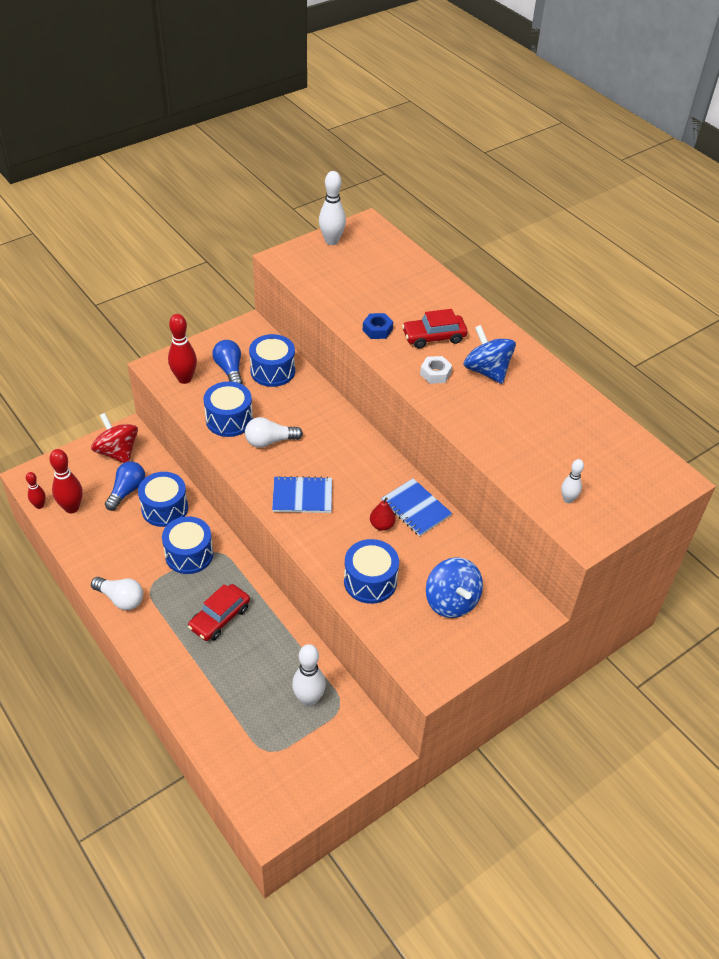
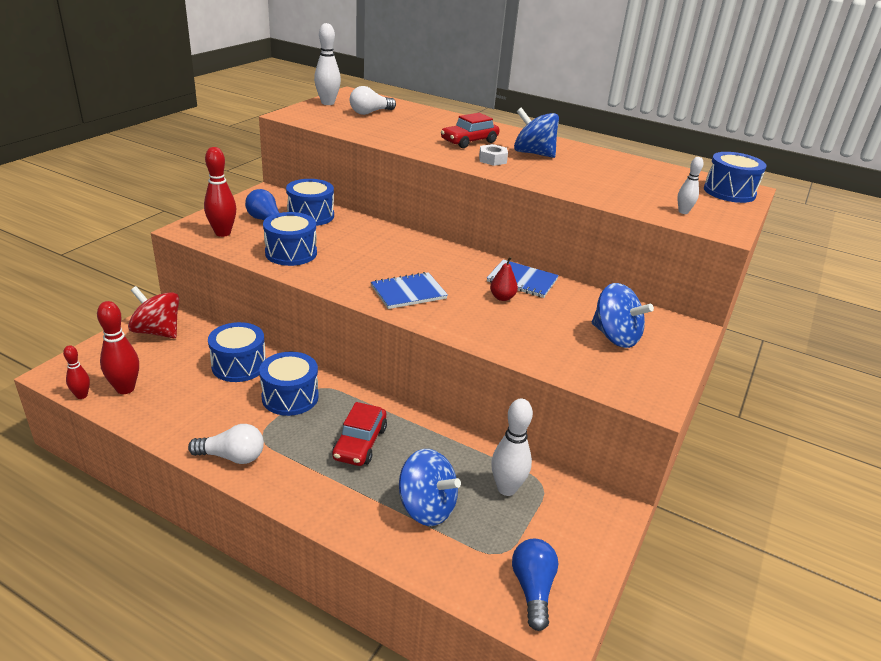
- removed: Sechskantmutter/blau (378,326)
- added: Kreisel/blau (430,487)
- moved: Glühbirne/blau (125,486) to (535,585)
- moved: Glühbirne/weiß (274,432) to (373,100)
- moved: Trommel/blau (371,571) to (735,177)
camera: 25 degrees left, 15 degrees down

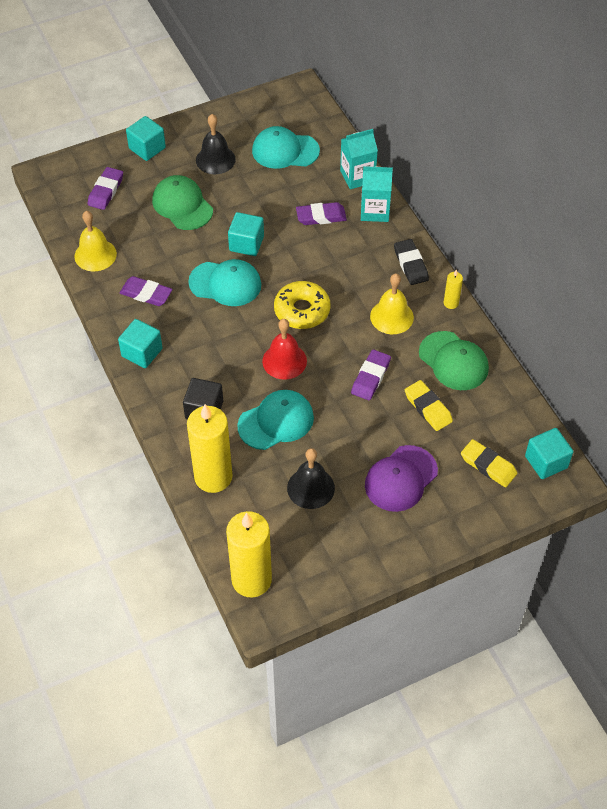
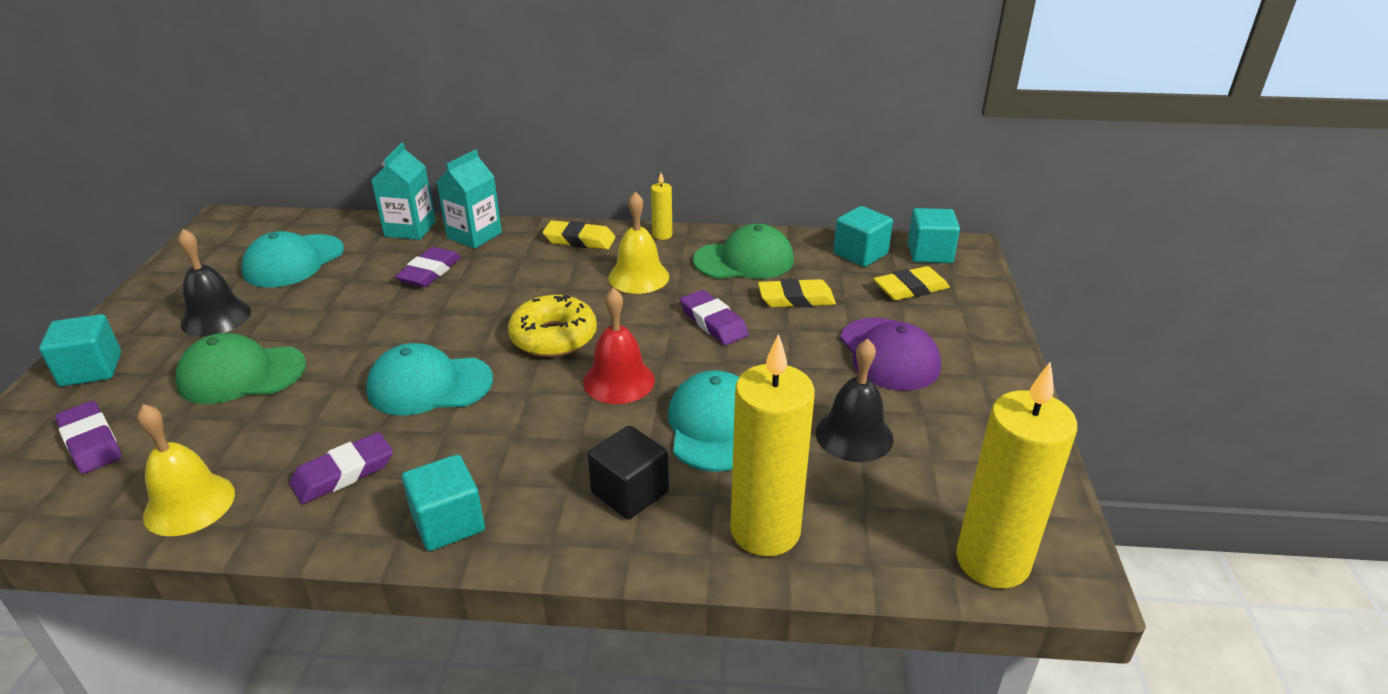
- moved: Kubus/türkis (246,234) to (863,236)
- recoloured: Radiergummi/schwarz (411,262) to Radiergummi/gelb (578,235)
- turned: Kappe/türkis (224,282) = (429,379) 135 degrees counterclockwise
camera: 60 degrees left, 20 degrees down

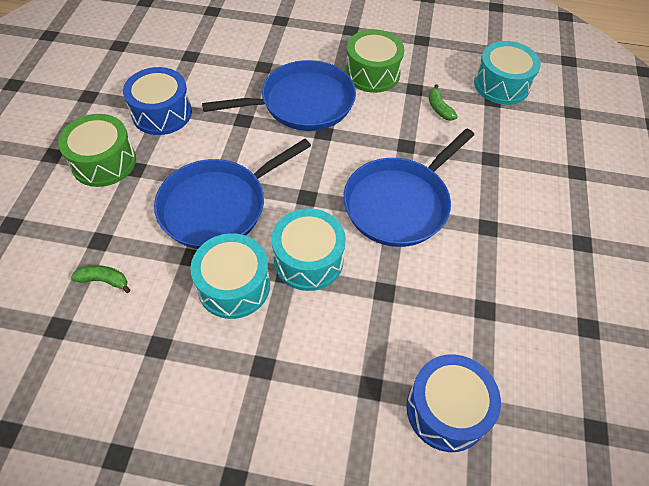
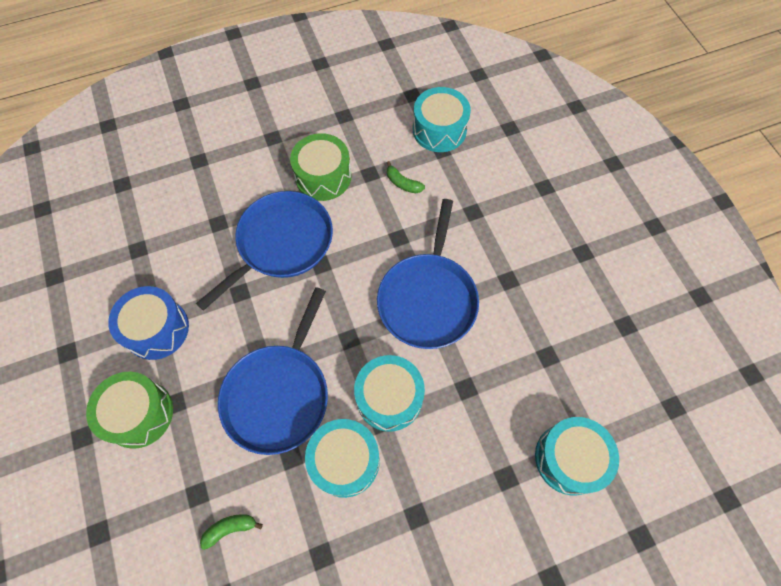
- recoloured: Trommel/blau (453,403) to Trommel/türkis (577,456)
camera: 30 degrees left, 10 degrees up

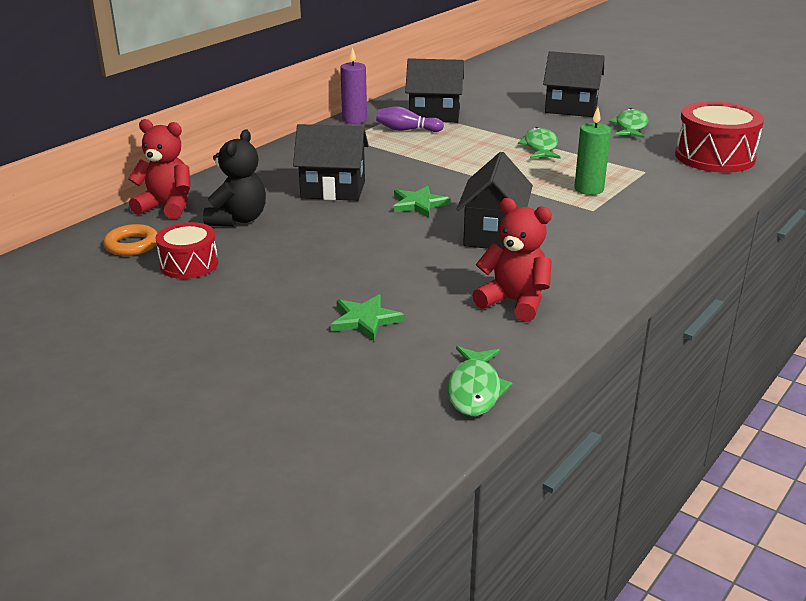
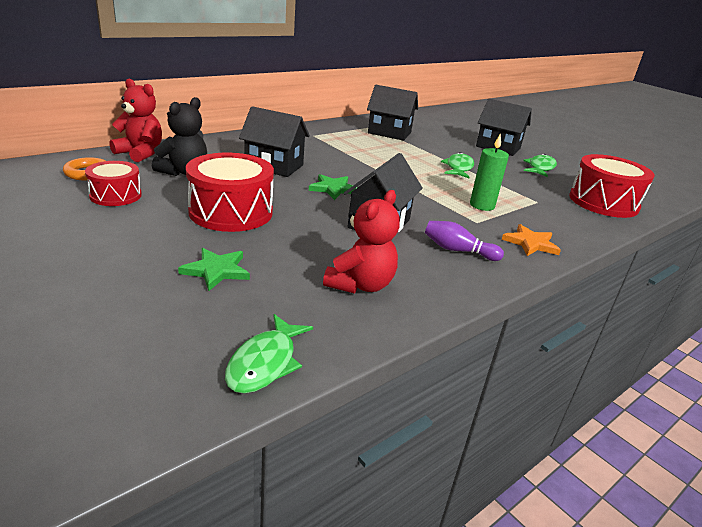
- removed: Kerze/lila (353,85)
- added: Trommel/rot (230,192)
- added: Stern/orange (531,240)
- moved: Bowlingkegel/lila (410,119) to (464,241)
- turned: Teddybär/rot (512,260) = (361,242) 75 degrees clockwise
camera: 10 degrees right, 0 degrees up

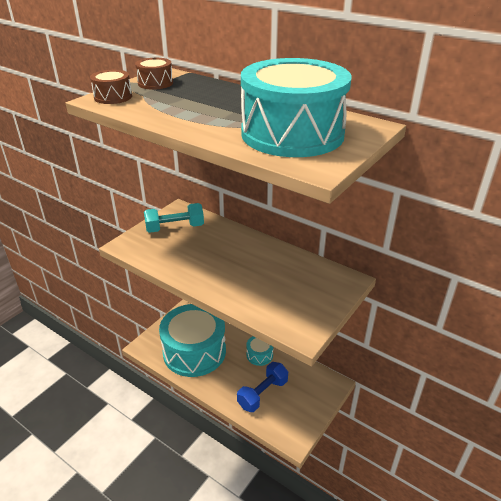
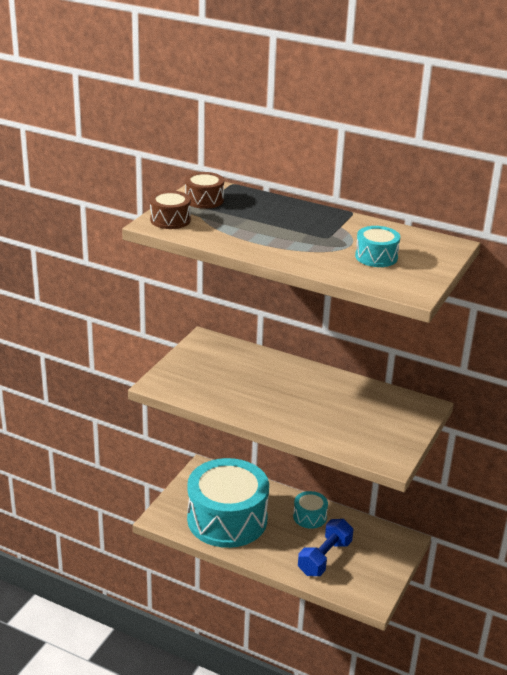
- removed: Hantel/türkis (174,218)
- resized: Trommel/türkis (296,107) = (377,246) x0.42
camera: 10 degrees left, 5 degrees down

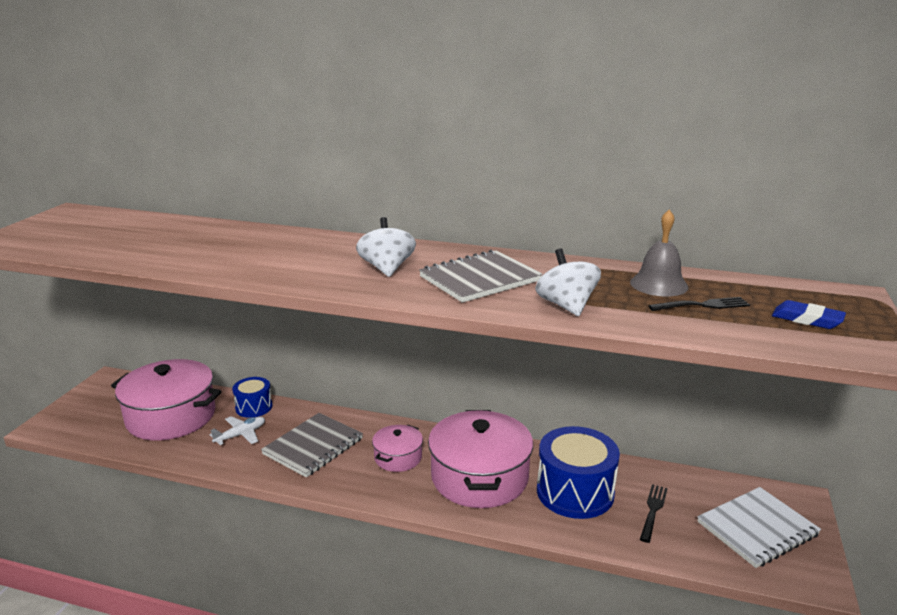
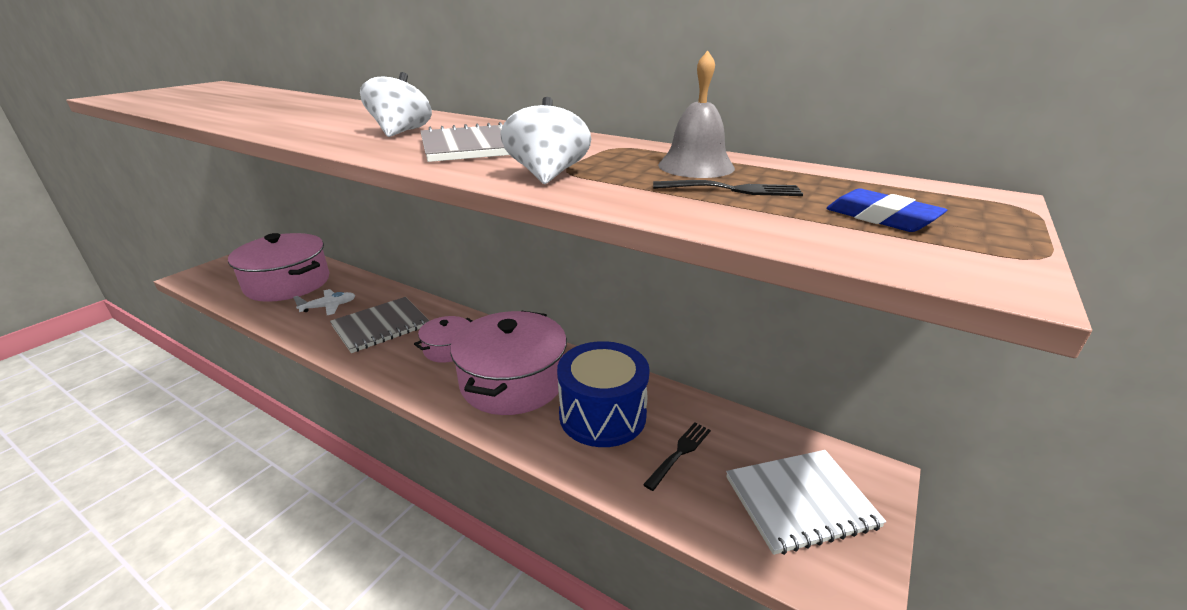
- removed: Trommel/blau (252,397)
camera: 15 degrees right, 5 degrees up

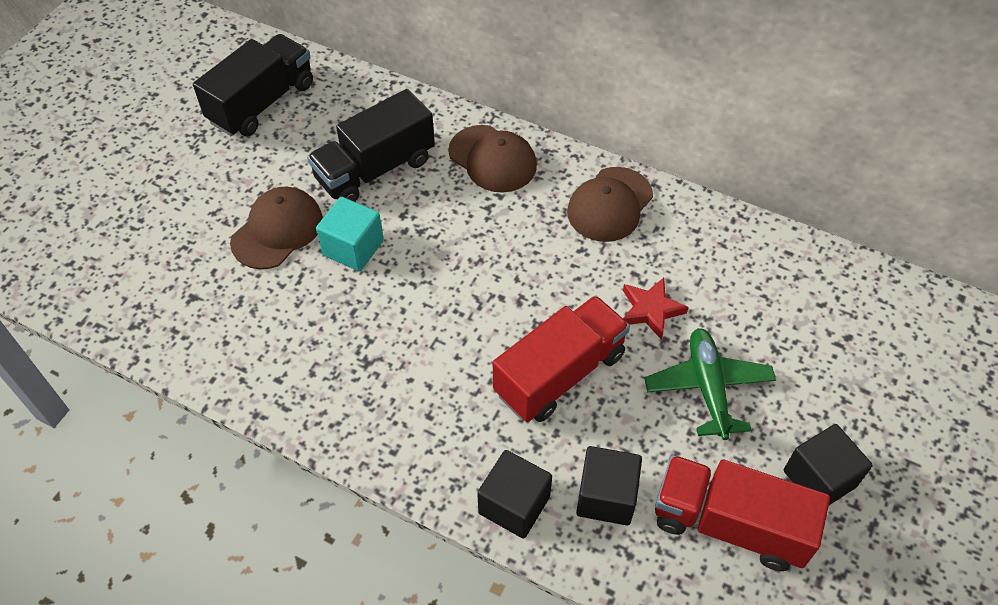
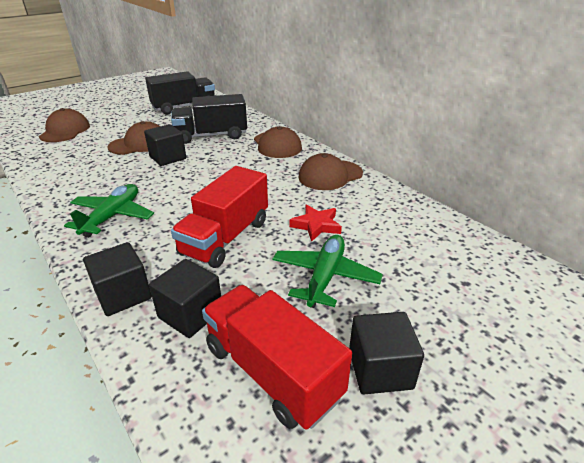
- added: Kappe/braun (64,125)
- added: Flugzeug/grün (109,211)
- recoloured: Kubus/türkis (350,234) to Kubus/schwarz (165,145)
- turned: Lastwagen/rot (561,358) = (219,217) 135 degrees clockwise
camera: 25 degrees right, 20 degrees down

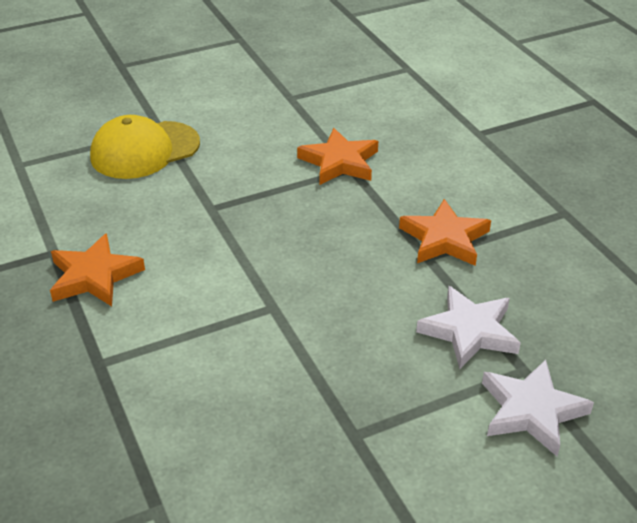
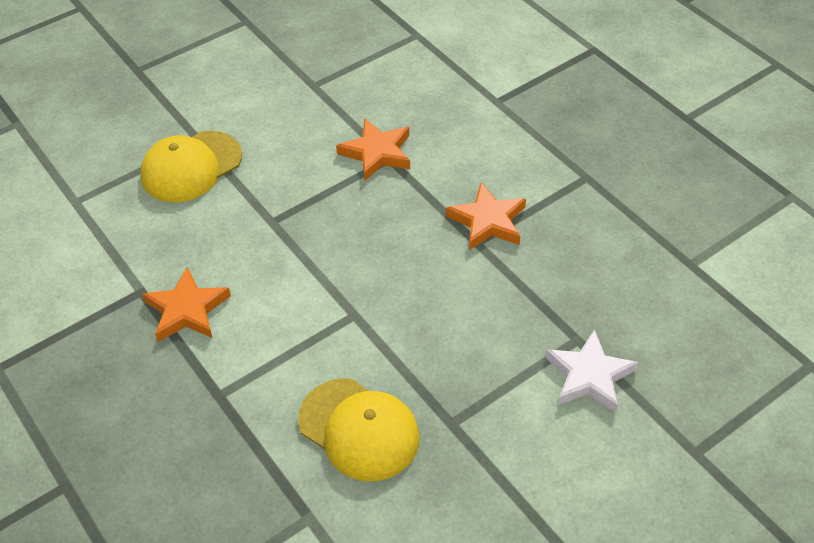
- removed: Stern/weiß (468,327)
- added: Kappe/gelb (358,429)
camera: 10 degrees left, 10 degrees up

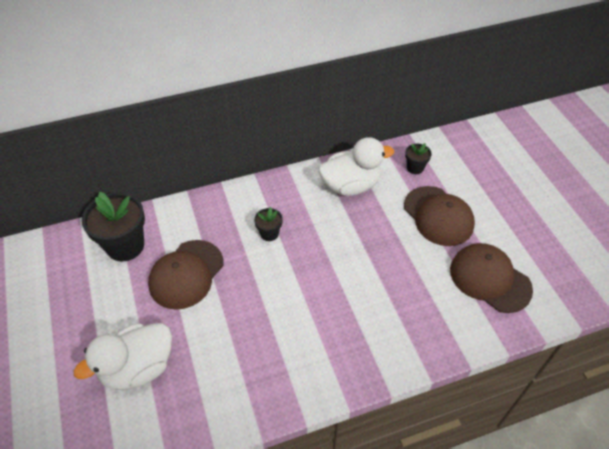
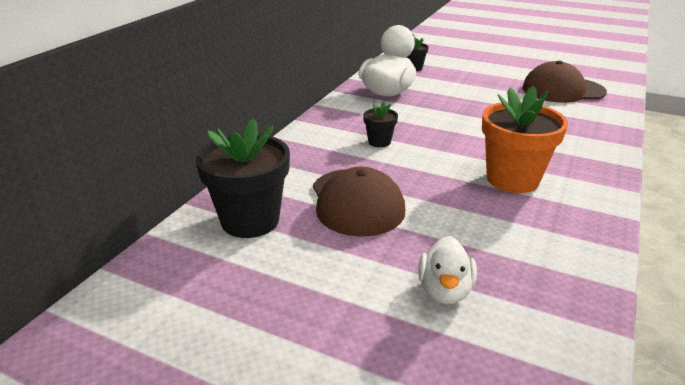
- removed: Kappe/braun (439,216)
- added: Blumentopf/orange (525,139)
- resized: Ente/weiß (123,356) = (447,270) x0.61
camera: 45 degrees left, 20 degrees down

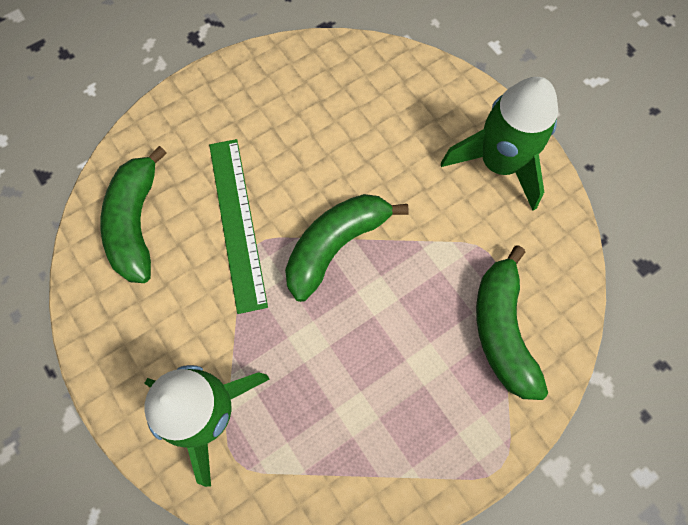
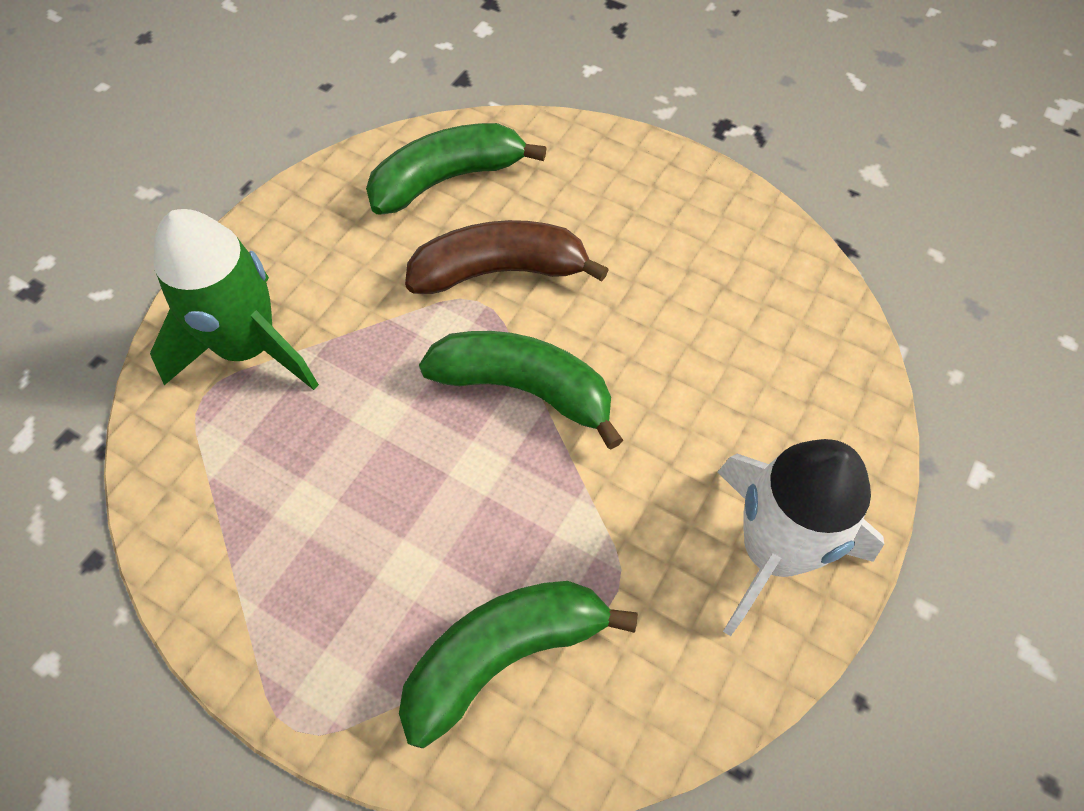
- replaced: Lineal/grün (238,226) to Banane/braun (507,257)
- recoloured: Rakete/grün (499,144) to Rakete/weiß (801,537)
camera: 65 degrees right, 10 degrees down

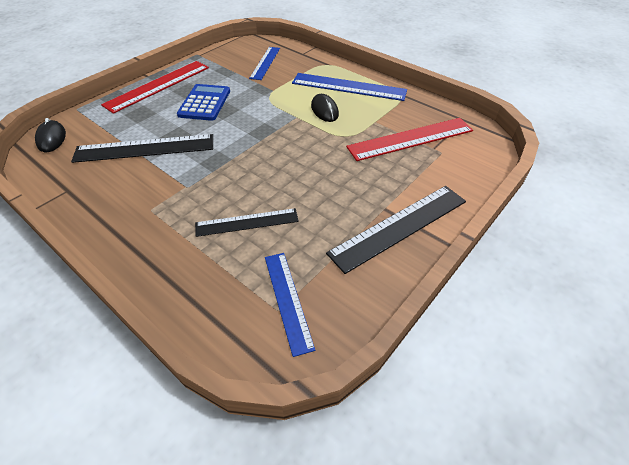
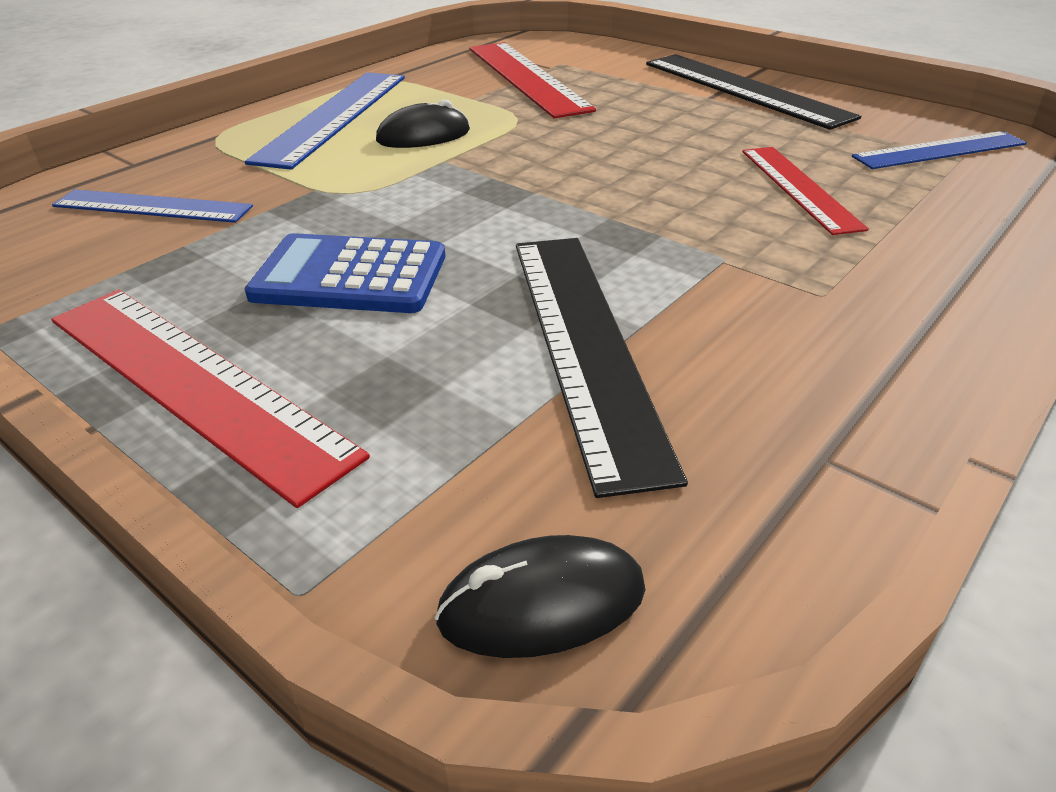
- recoloured: Lineal/schwarz (247,222) to Lineal/rot (805,191)
camera: 90 degrees left, 10 degrees down

